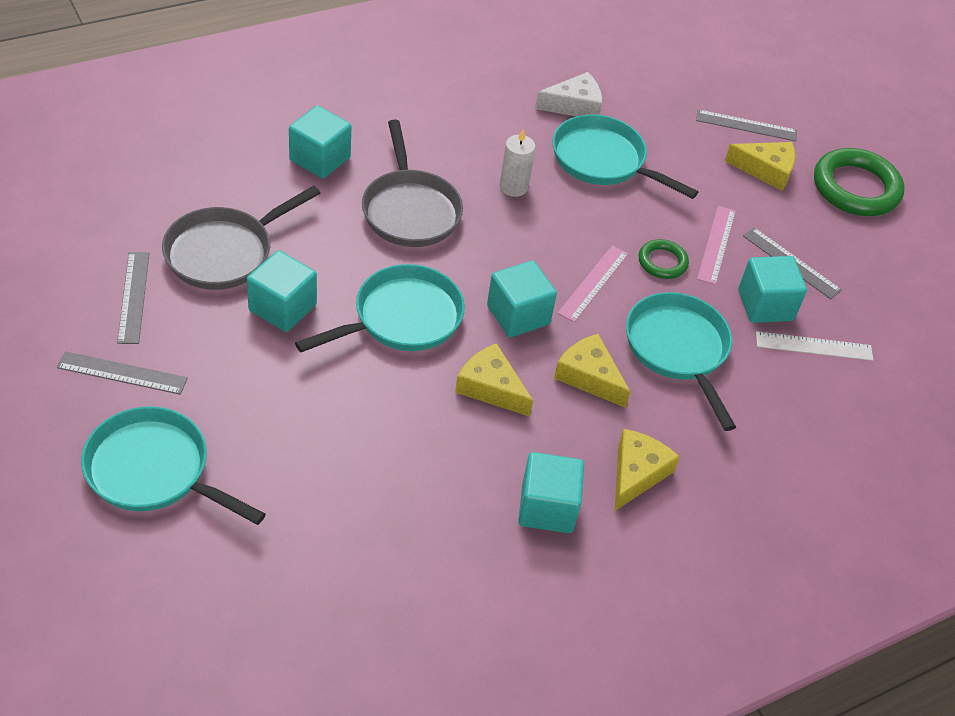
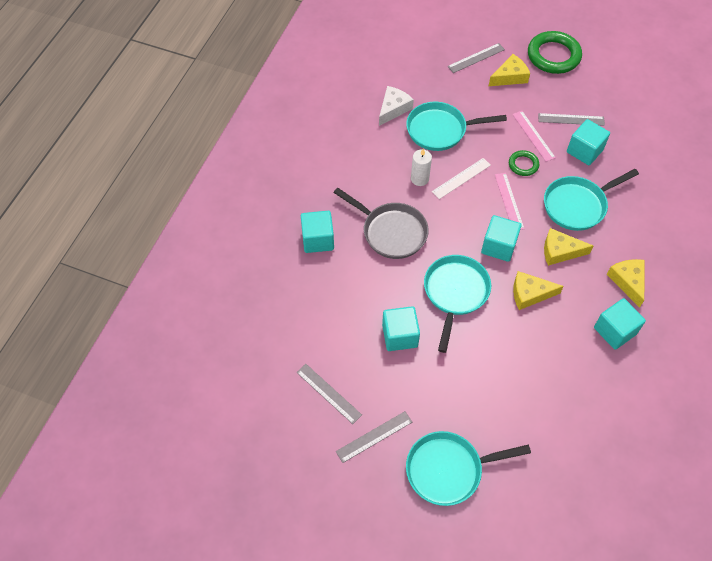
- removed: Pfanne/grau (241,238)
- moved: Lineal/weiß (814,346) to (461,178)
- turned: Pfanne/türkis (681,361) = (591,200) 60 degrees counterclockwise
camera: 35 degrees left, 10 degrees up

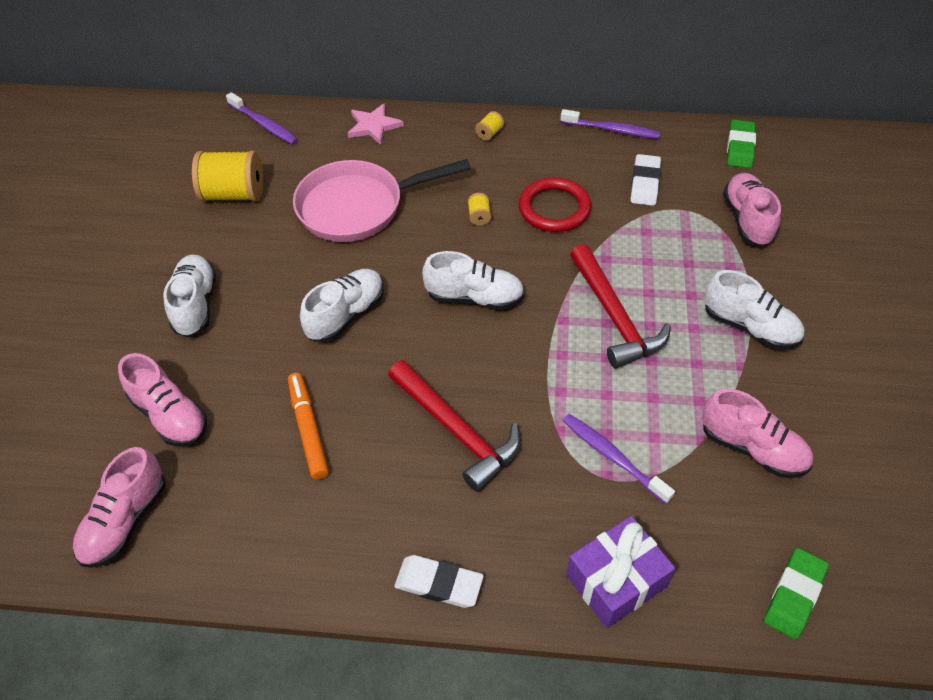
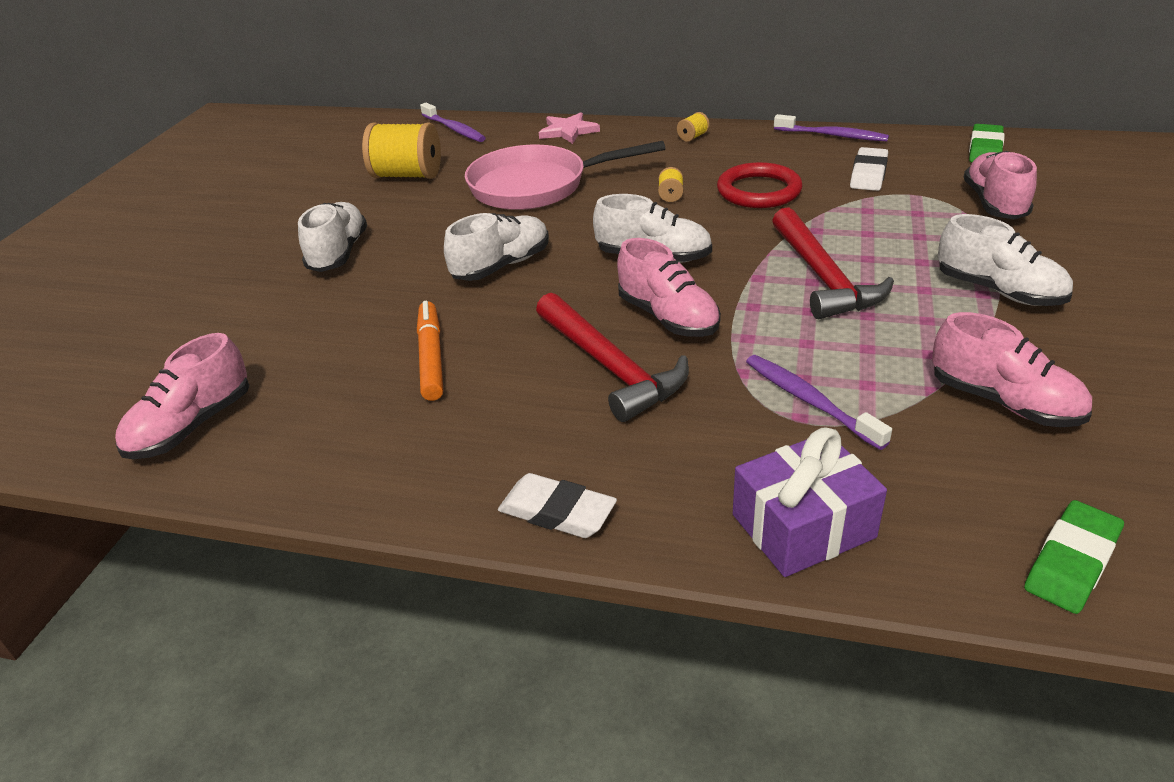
- moved: Schuh/rosa (162,399) to (669,287)
camera: 10 degrees right, 15 degrees down

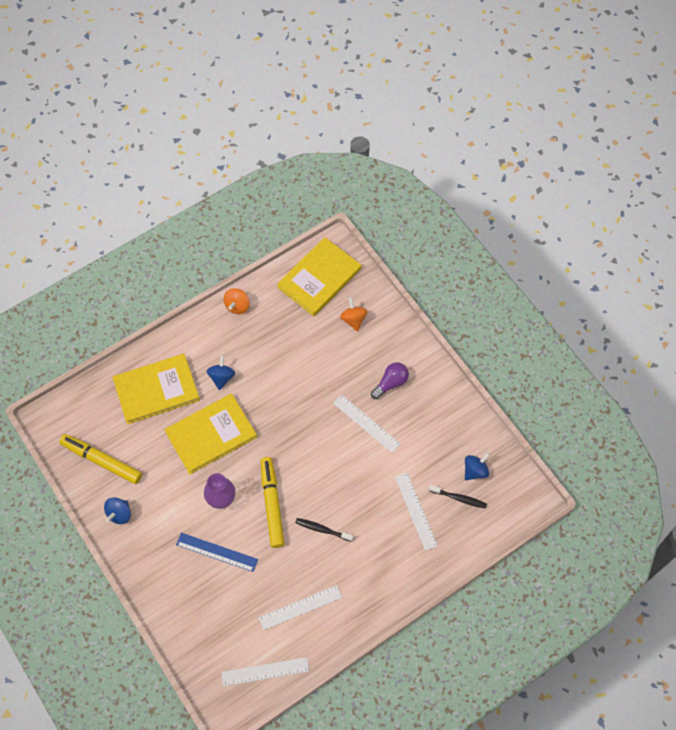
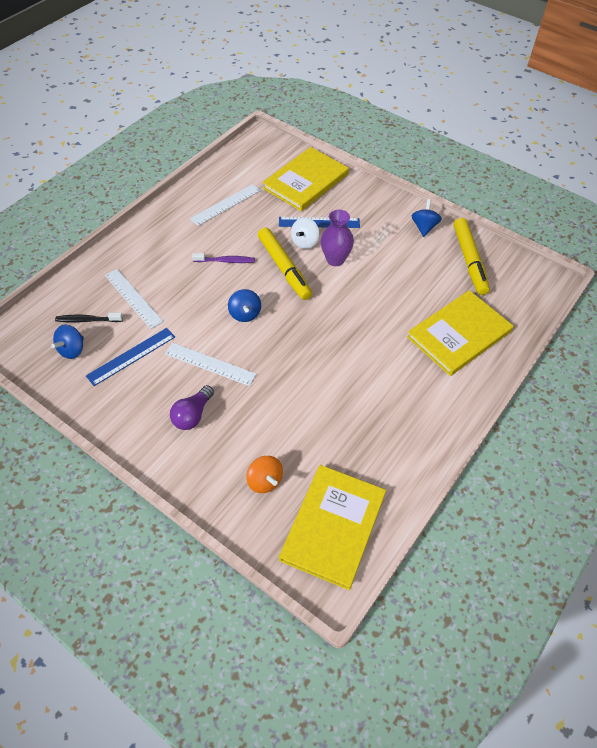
- removed: Lineal/weiß (265,672)
- removed: Kreisel/orange (237,301)
- added: Lineal/blau (130,357)
- added: Kreisel/weiß (305,233)
- moved: Buch/gelb (211,434) to (306,179)
- moved: Kreisel/blau (221,372) to (244,305)
- recoloured: Zahnbürste/schwarz (324,530) to Zahnbürste/lila (223,258)
- turned: Filzstift/gelb (100,459) = (472,256) 75 degrees clockwise
camera: 160 degrees right, 10 degrees down

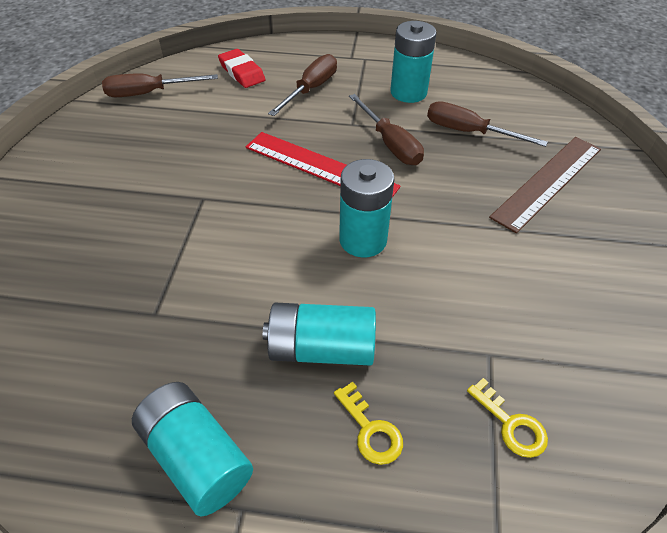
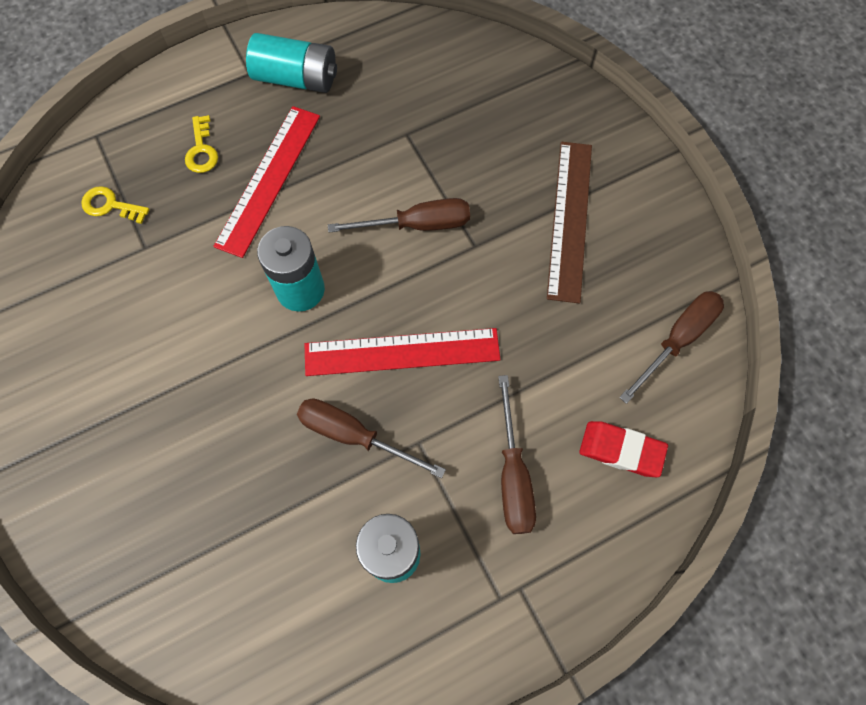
- moved: Schraubenzieher/braun (487,124) to (399,215)
- moved: Lineal/braun (545,185) to (569,223)
- replaced: Batterie/türkis (319,334) to Lineal/rot (266,182)
- turned: Schlüssel/gelb (368,423) = (201,144) 120 degrees counterclockwise
camera: 145 degrees right, 20 degrees up

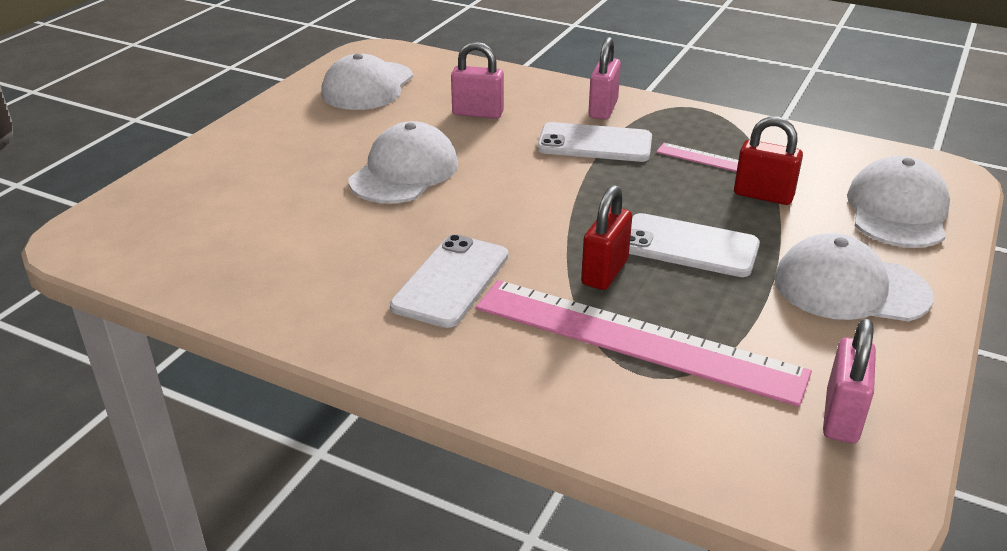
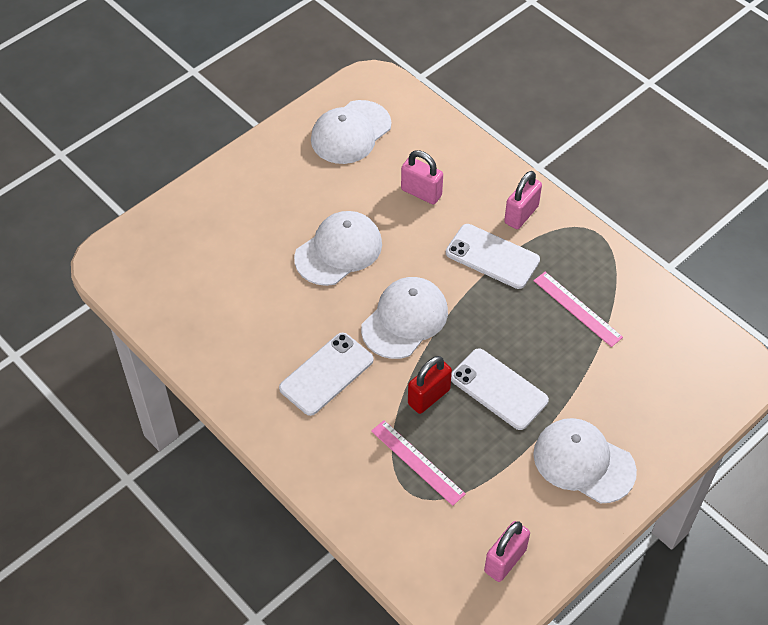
- removed: Vorhängeschloss/rot (768,161)
- moved: Kappe/weiß (898,202) to (404,318)
- resized: Lineal/rosa (644,343) = (418,463) x0.53
camera: 20 degrees right, 20 degrees up

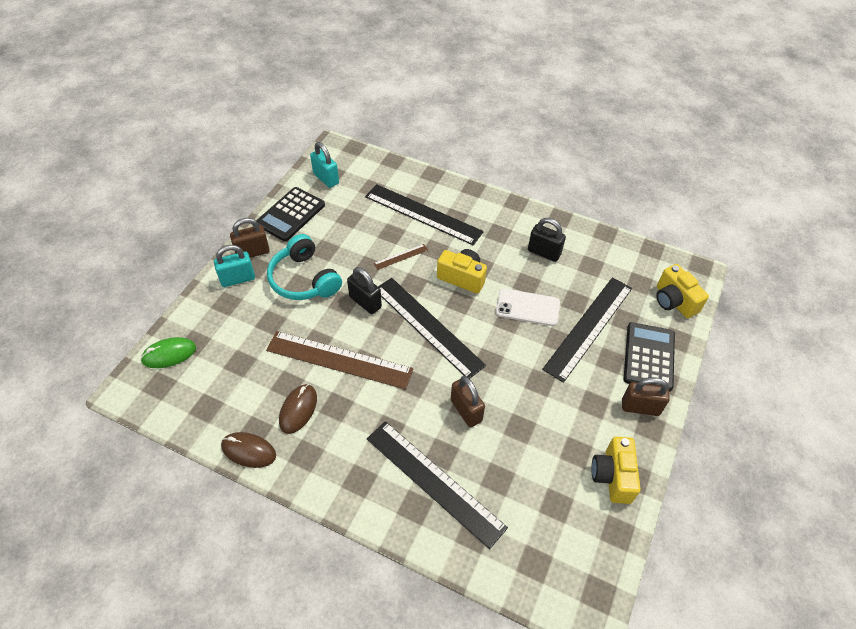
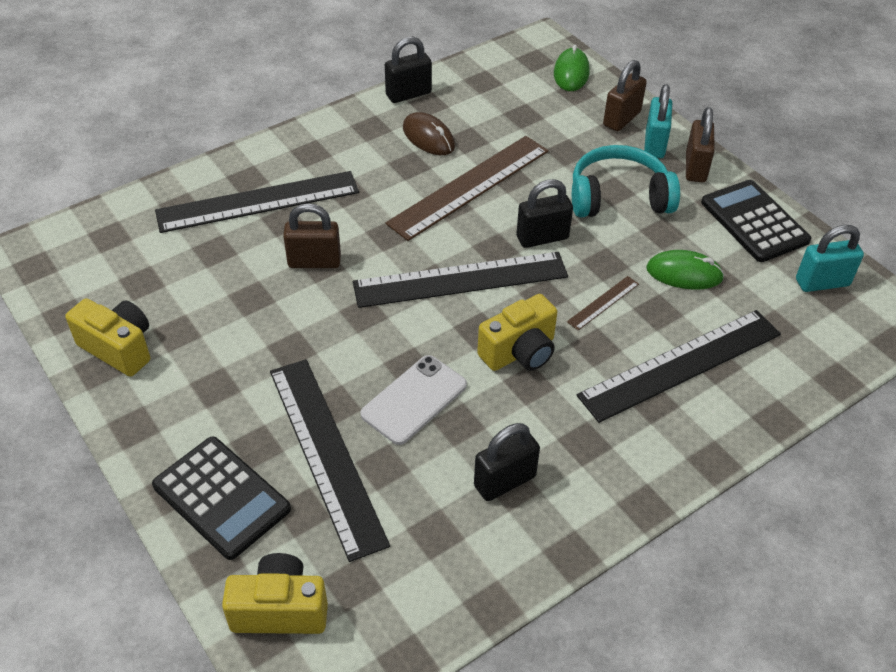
- added: Computermaus/grün (685,269)
- moved: Vorhängeschloss/braun (646,396) to (625,95)
- replaced: Computermaus/braun (248,450) to Vorhängeschloss/schwarz (408,70)
- turned: Lineal/braun (401,257) = (603,303) 45 degrees clockwise
camera: 120 degrees right, 5 degrees down

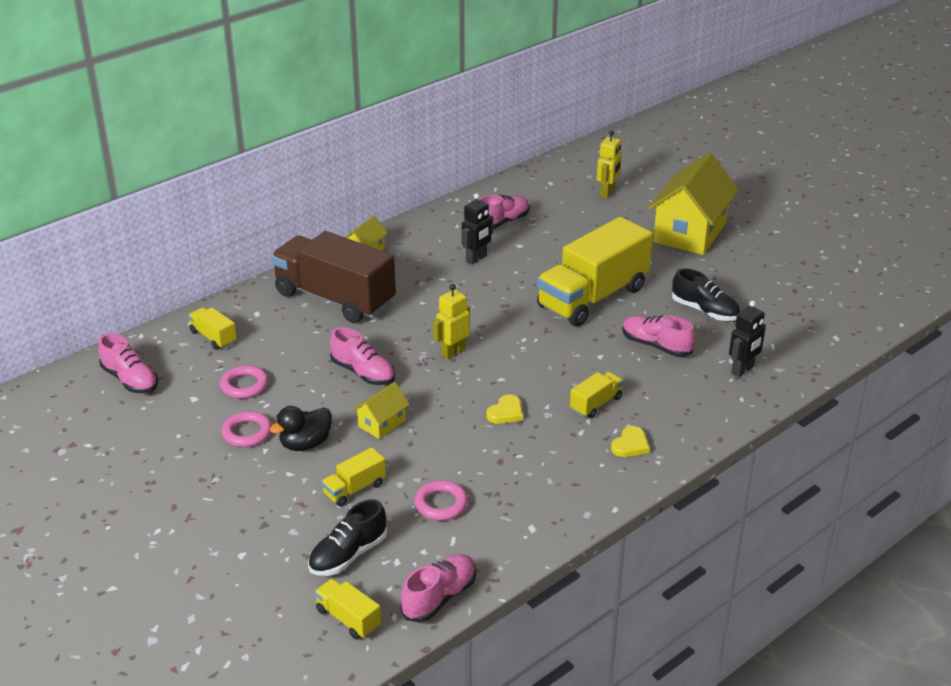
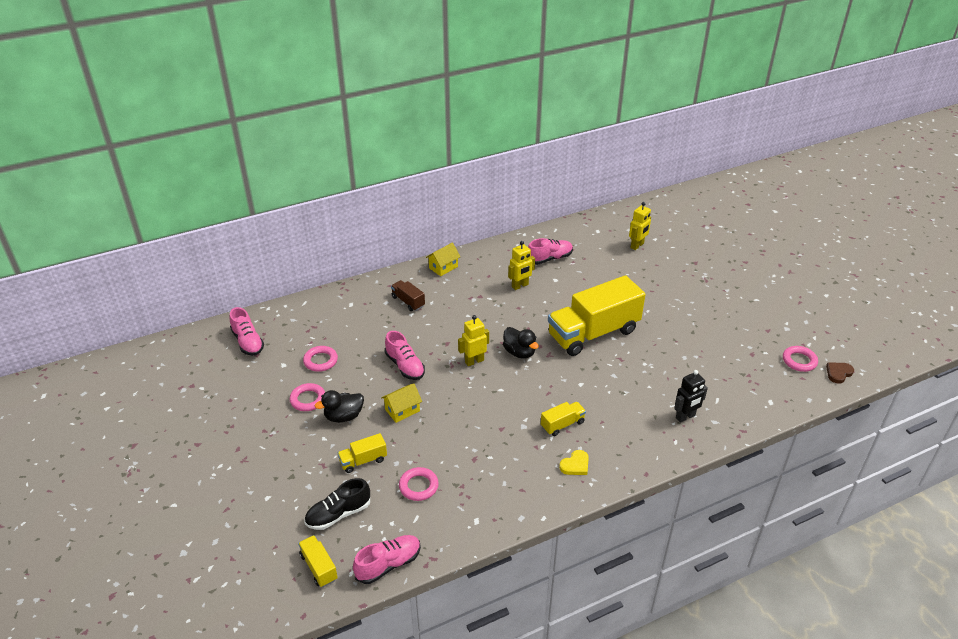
- removed: Lastwagen/gelb (212,328)
- removed: Herz/gelb (505,409)
- removed: Schuh/rosa (658,336)
- removed: Haus/gelb (693,204)
- removed: Schuh/schwarz (706,294)
- added: Ente/schwarz (521,343)
- added: Ring/rosa (800,359)
- added: Herz/braun (840,373)
- recoloured: Roboter/schwarz (477,229) to Roboter/gelb (521,265)
- resized: Lastwagen/braun (333,277) = (408,295) x0.43
camera: 15 degrees right, 5 degrees up

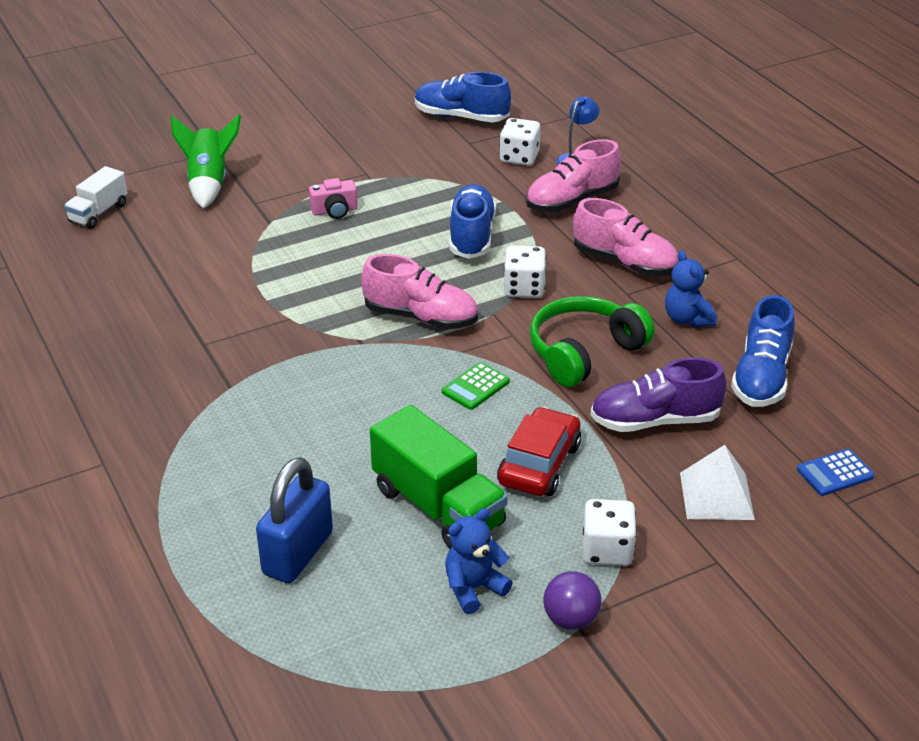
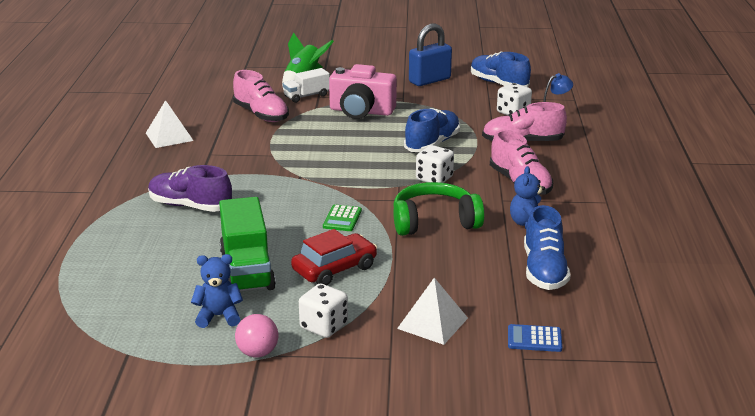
- added: Pyramide/weiß (170,124)
- moved: Lastwagen/weiß (96,197) to (306,85)
- moved: Vorhängeschloss/blau (294,520) to (430,55)
- moved: Schuh/rosa (419,291) to (261,96)
- moved: Schuh/lila (658,394) to (190,188)
- recoloured: Ball/lila (572,600) to Ball/rosa (256,335)
- turned: Taschenrechner/grün (476,386) = (342,217) 60 degrees counterclockwise
- turned: Schuh/blau (763,351) = (547,247) 45 degrees counterclockwise
- resized: Kamera/rosa (333,198) = (363,91) x1.99
camera: 30 degrees right, 10 degrees down

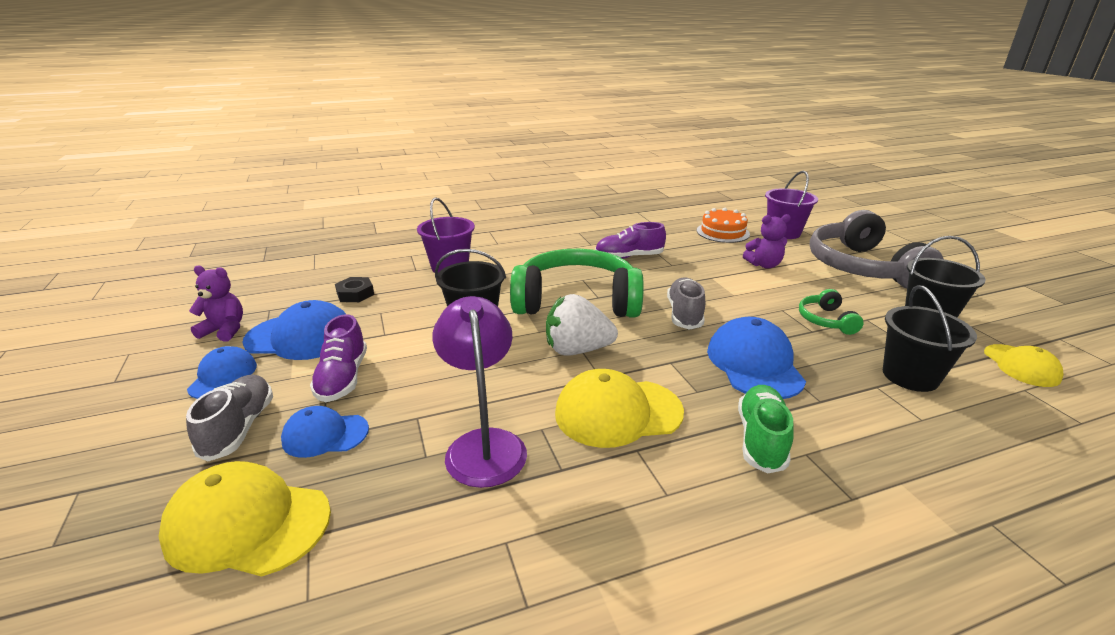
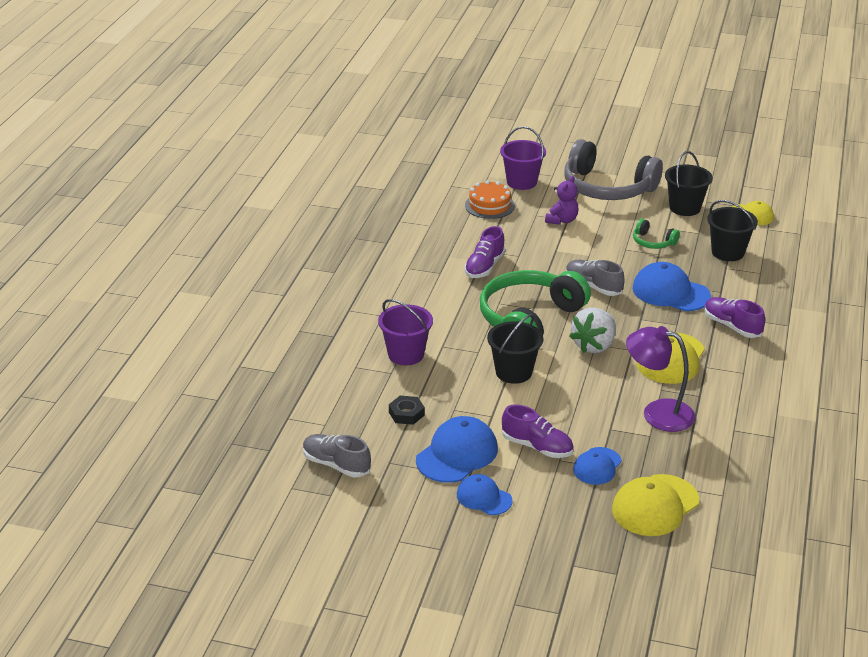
- removed: Teddybär/lila (216,304)
- moved: Schuh/grau (229,417) to (337,455)
- recoloured: Schuh/grün (766,429) to Schuh/lila (734,317)
camera: 55 degrees left, 5 degrees up

